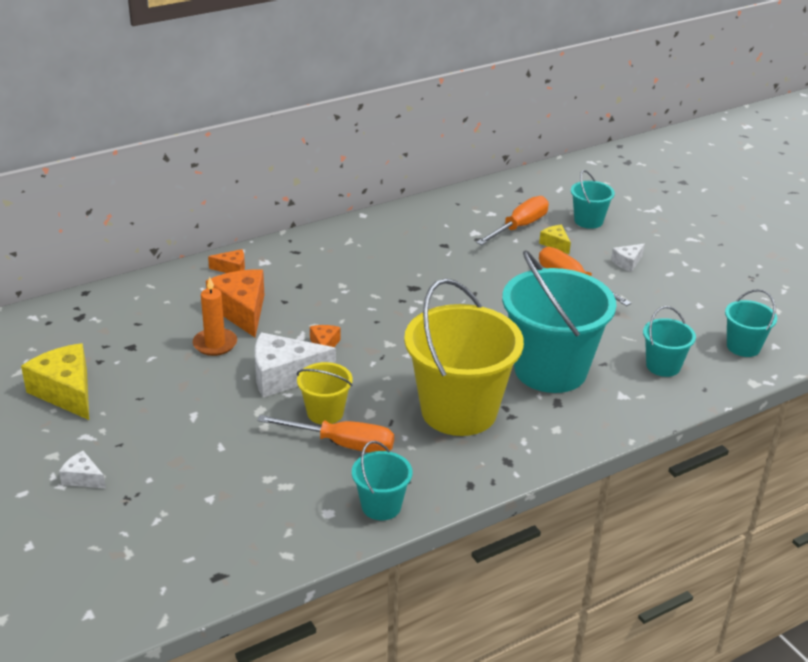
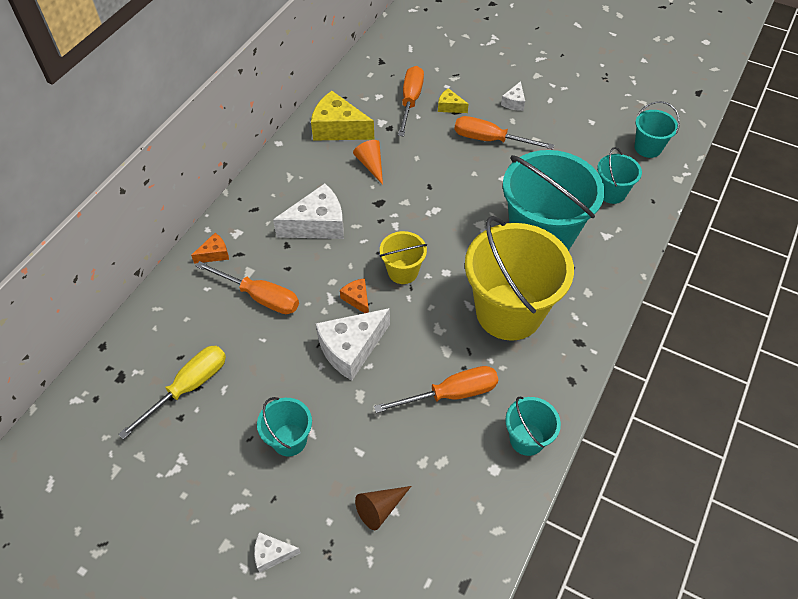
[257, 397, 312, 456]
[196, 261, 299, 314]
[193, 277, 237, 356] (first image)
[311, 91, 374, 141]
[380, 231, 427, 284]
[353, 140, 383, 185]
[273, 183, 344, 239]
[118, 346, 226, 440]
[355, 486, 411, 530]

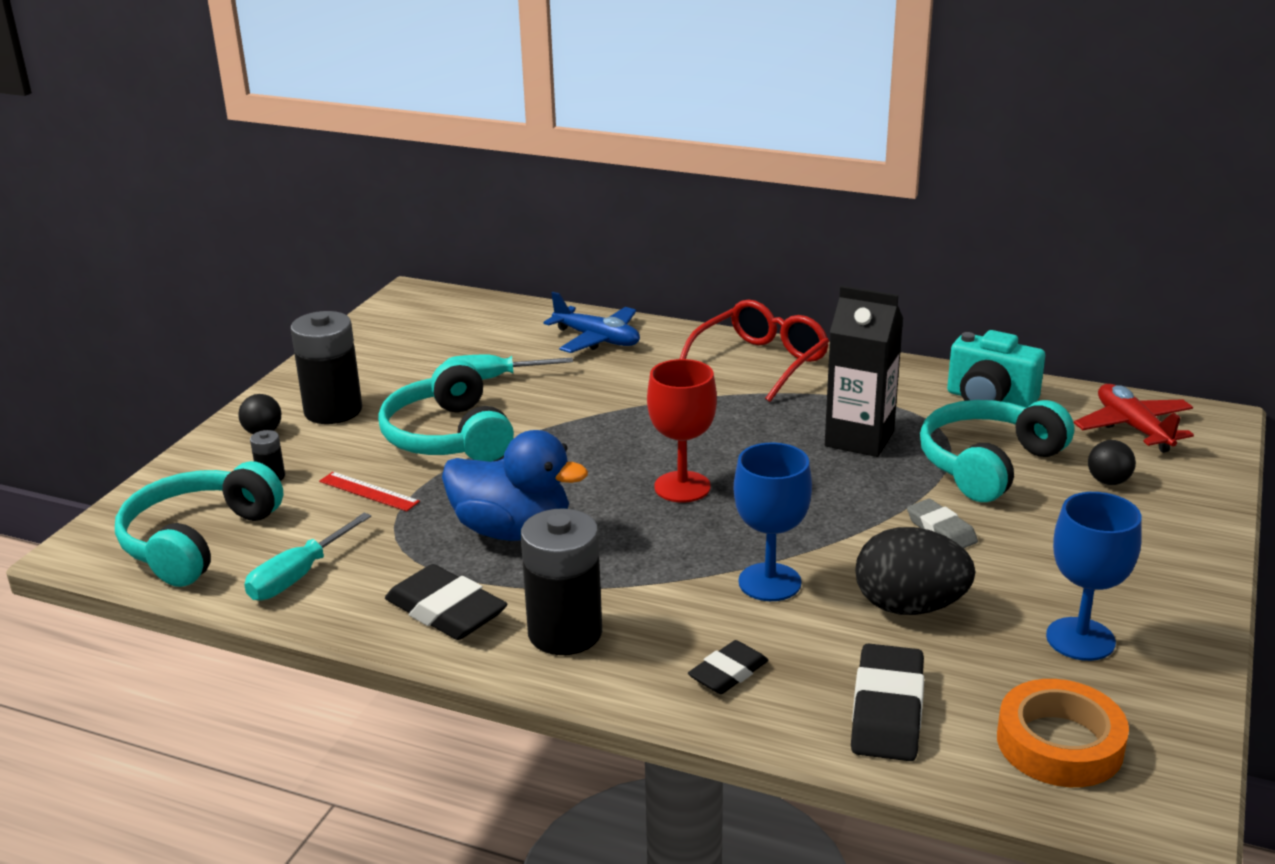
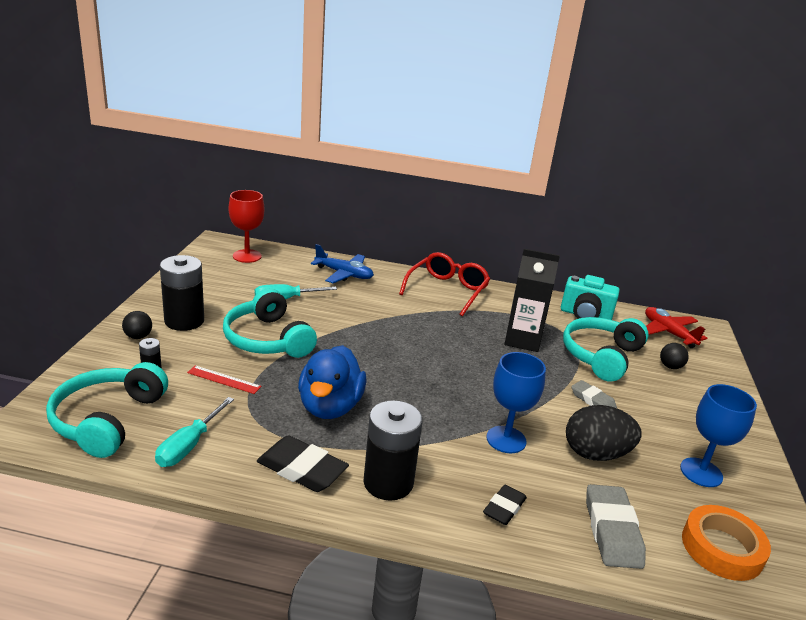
[229, 190, 264, 263]
[298, 345, 367, 419]
[586, 484, 646, 569]

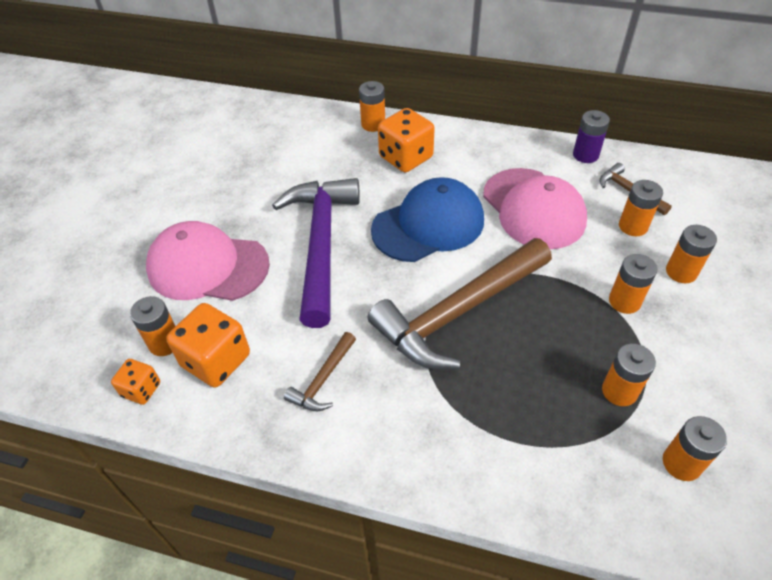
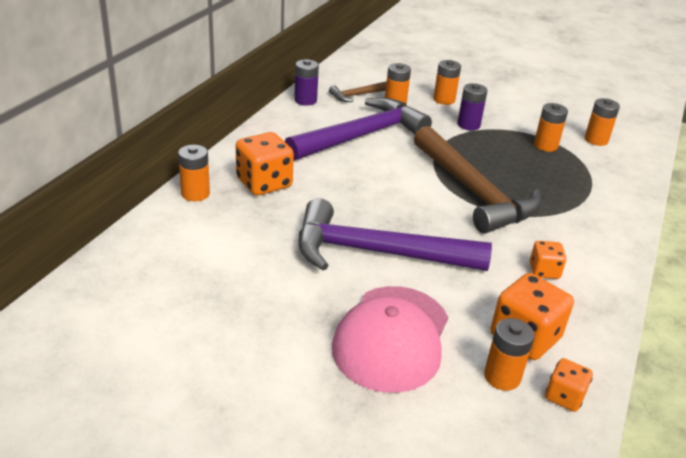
[285, 98, 432, 160]
[371, 177, 484, 262] (first image)
[457, 83, 488, 131]
[530, 241, 566, 279]

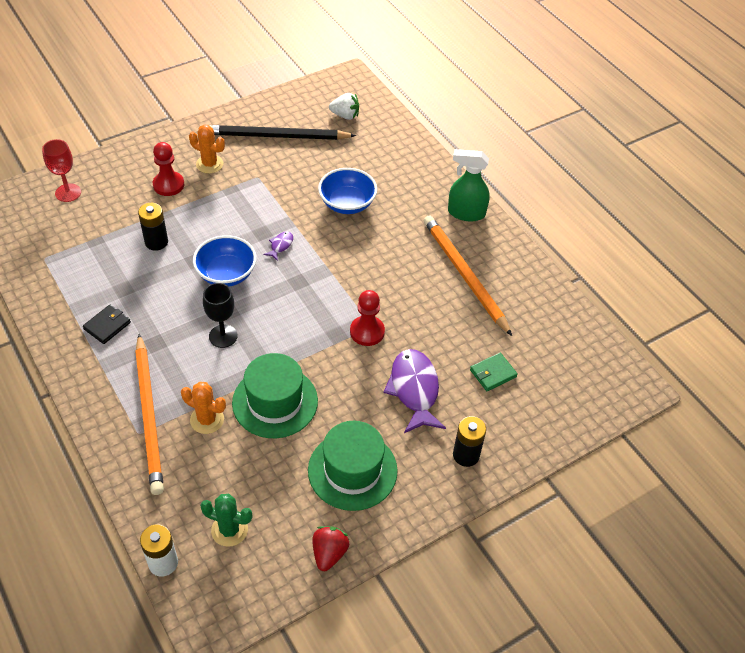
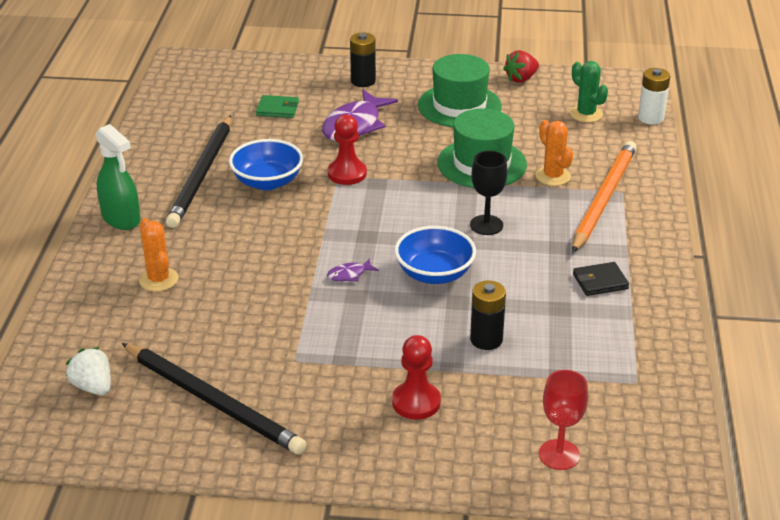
[139, 218, 179, 292]
[229, 139, 303, 190]
[166, 115, 231, 228]

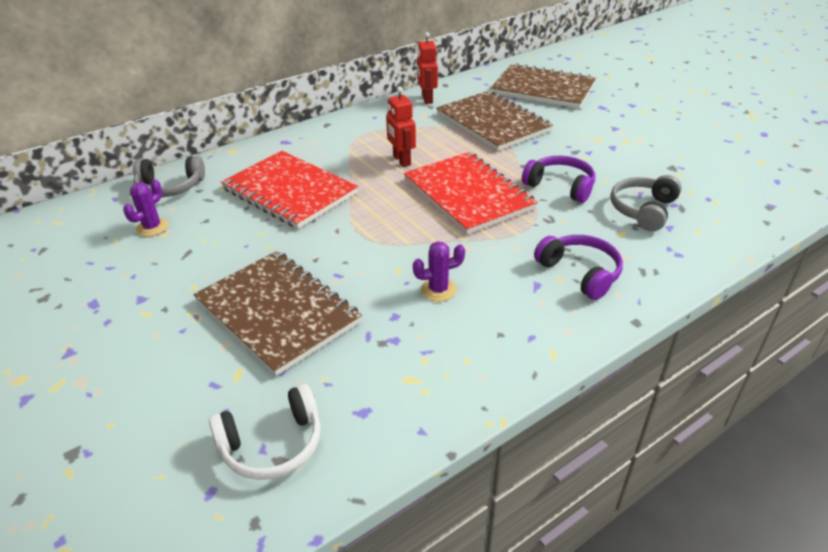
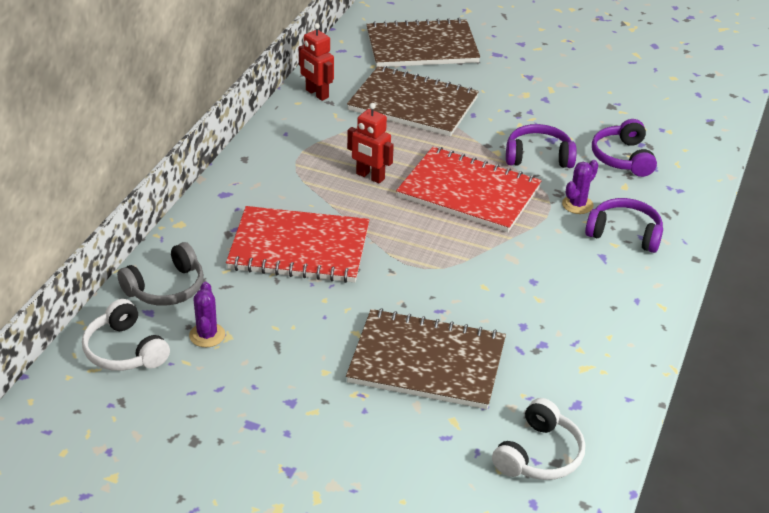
[592, 119, 657, 177]
[562, 160, 598, 214]
[82, 299, 170, 371]

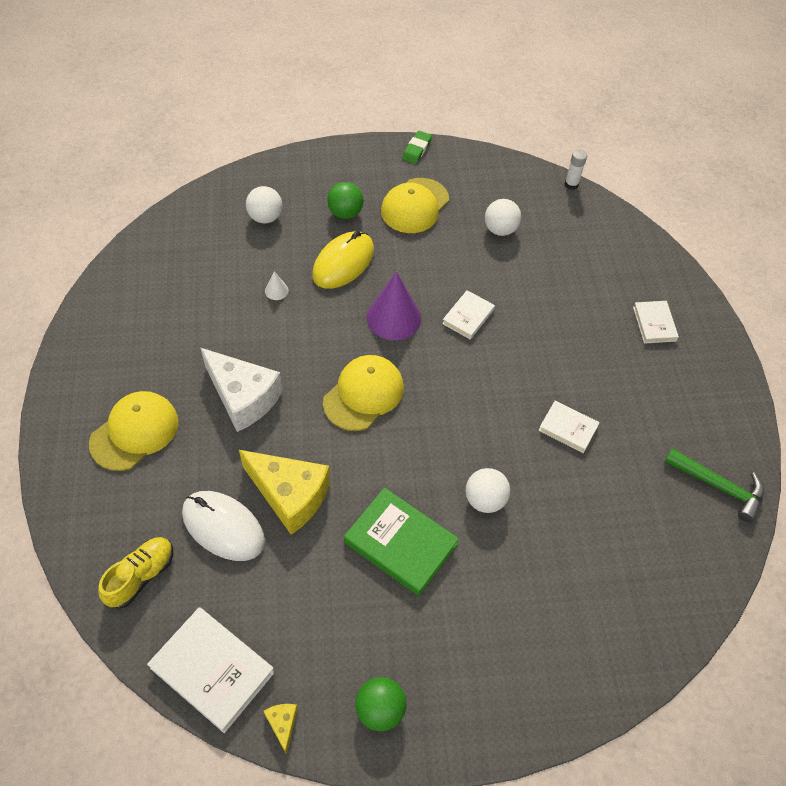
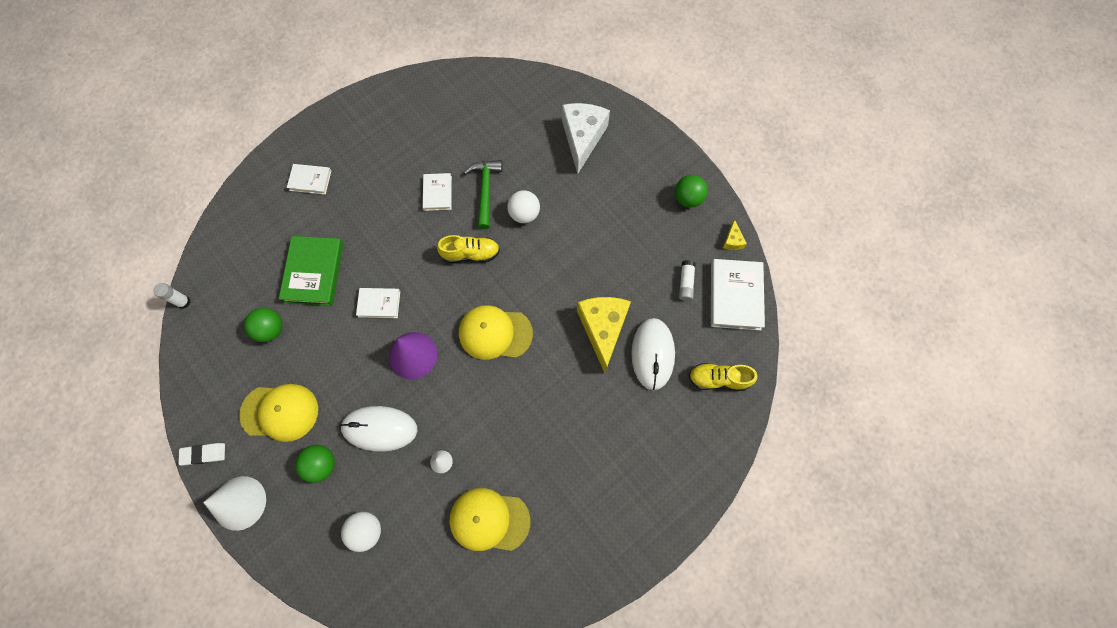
[178, 443, 225, 466]
[244, 308, 282, 342]
[340, 406, 417, 452]
[287, 164, 331, 195]
[562, 103, 610, 174]
[450, 488, 530, 551]
[464, 160, 503, 229]
[279, 236, 343, 306]
[723, 219, 747, 250]
[437, 235, 500, 263]
[679, 260, 696, 301]
[203, 476, 266, 531]

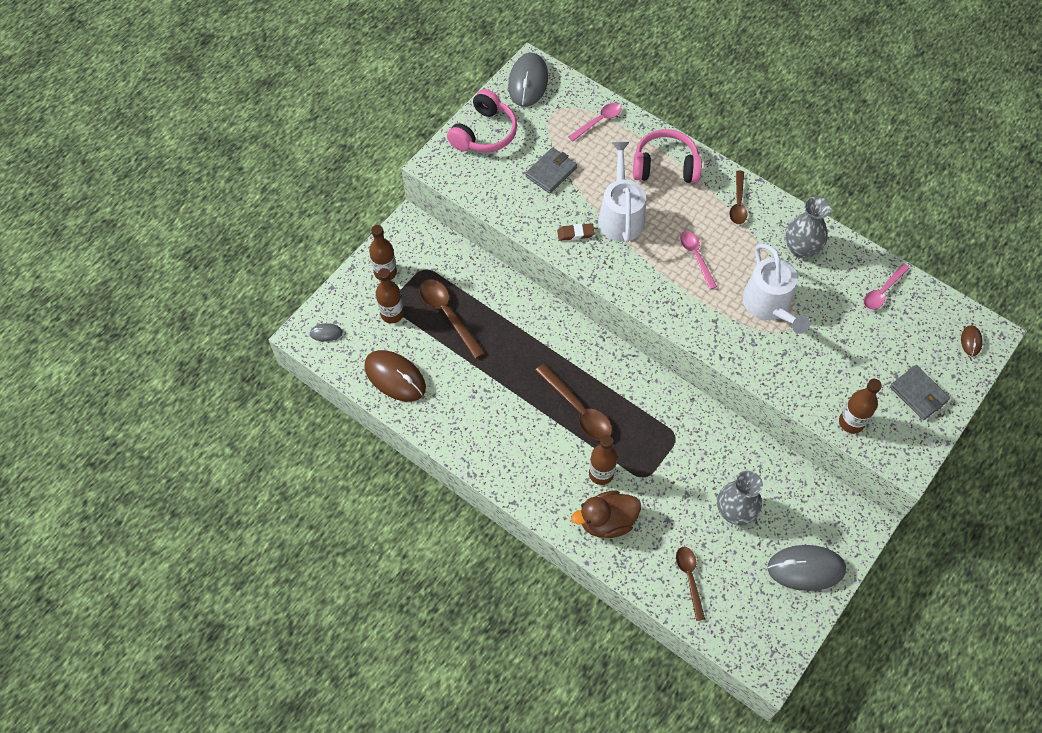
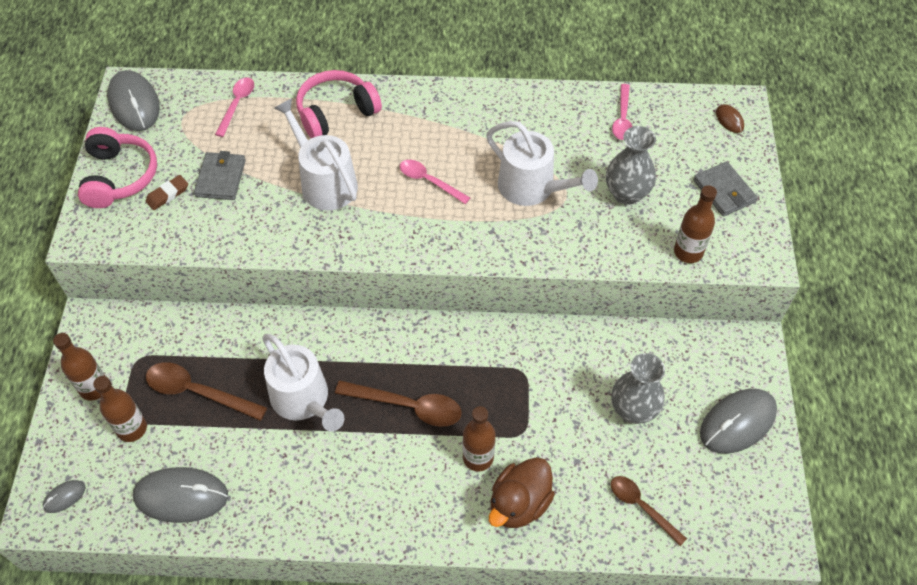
[729, 171, 747, 224] (first image)
[606, 126, 656, 205]
[146, 175, 188, 210]
[133, 467, 228, 523]
[693, 162, 758, 217]
[262, 334, 344, 431]

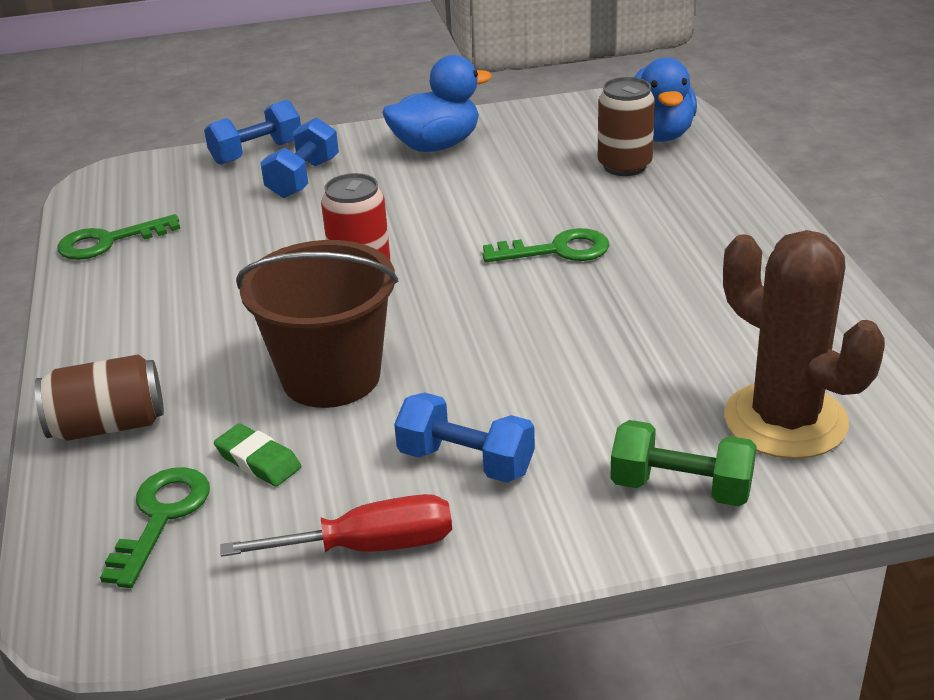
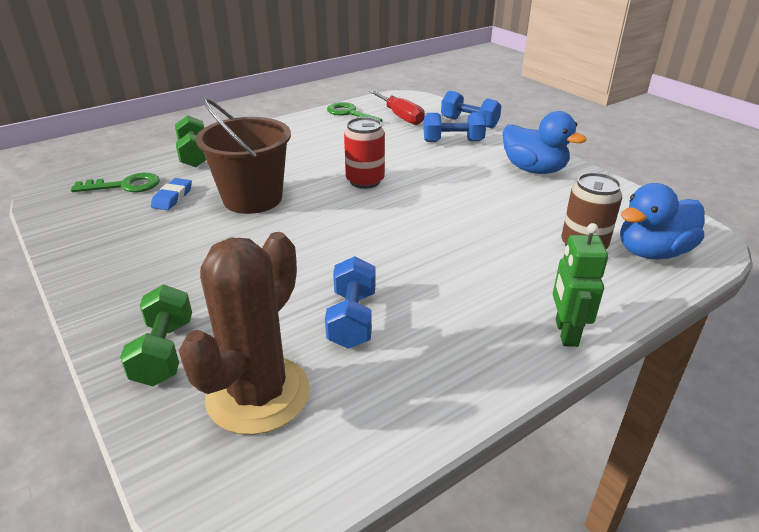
[482, 228, 610, 262] (first image)
[175, 115, 206, 167]
[325, 256, 376, 349]
[151, 178, 192, 210]
[369, 90, 425, 125]
[553, 223, 608, 347]

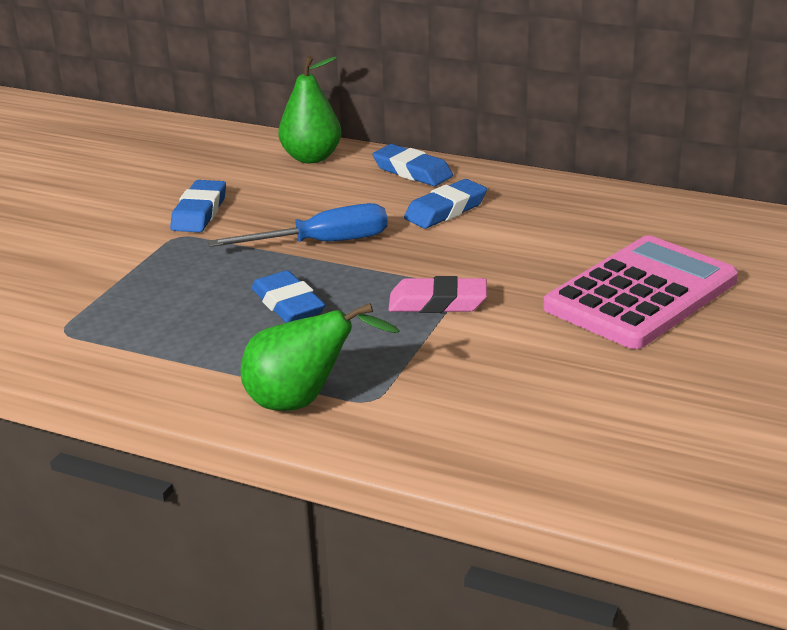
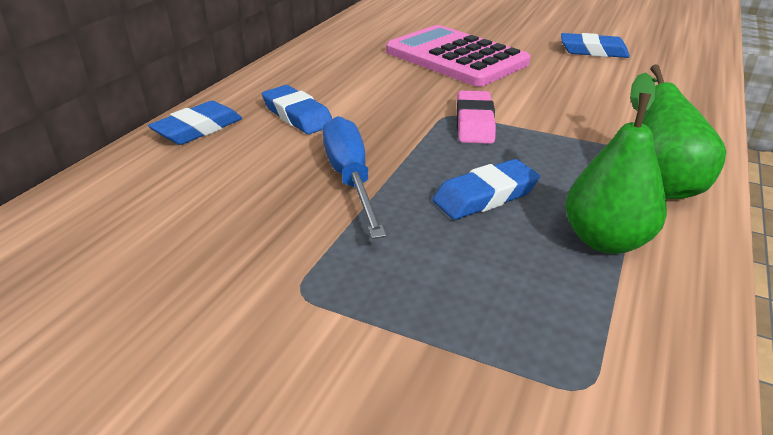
[565, 72, 667, 254]
[561, 33, 630, 58]

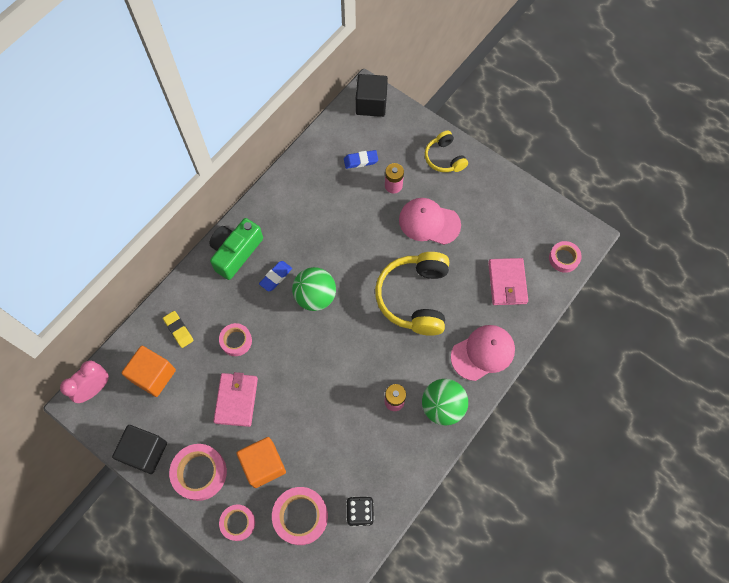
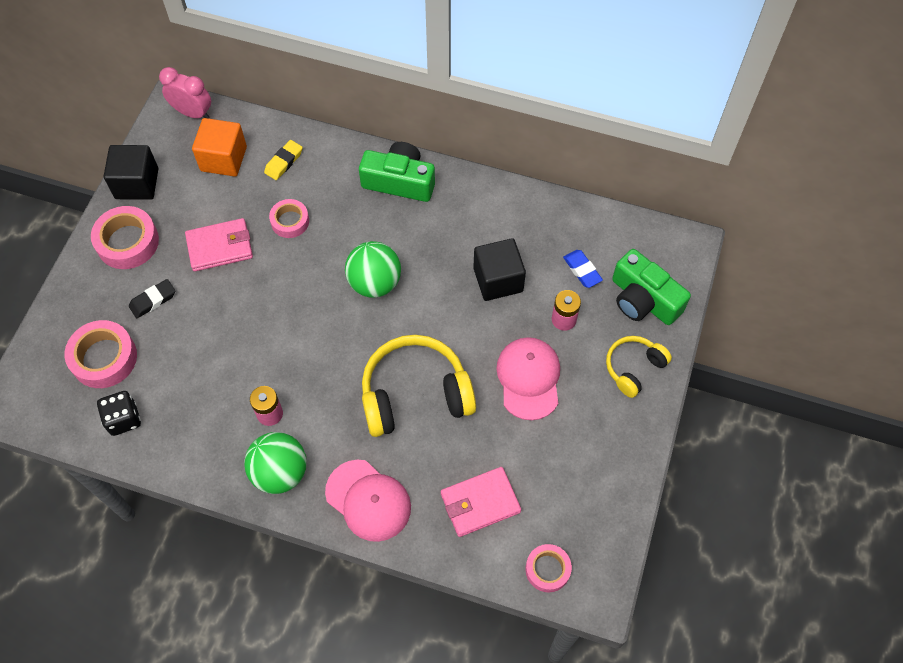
[473, 238, 526, 301]
[259, 261, 292, 292] (first image)
[129, 279, 175, 318]
[219, 504, 255, 541] (first image)
[612, 249, 691, 325]

